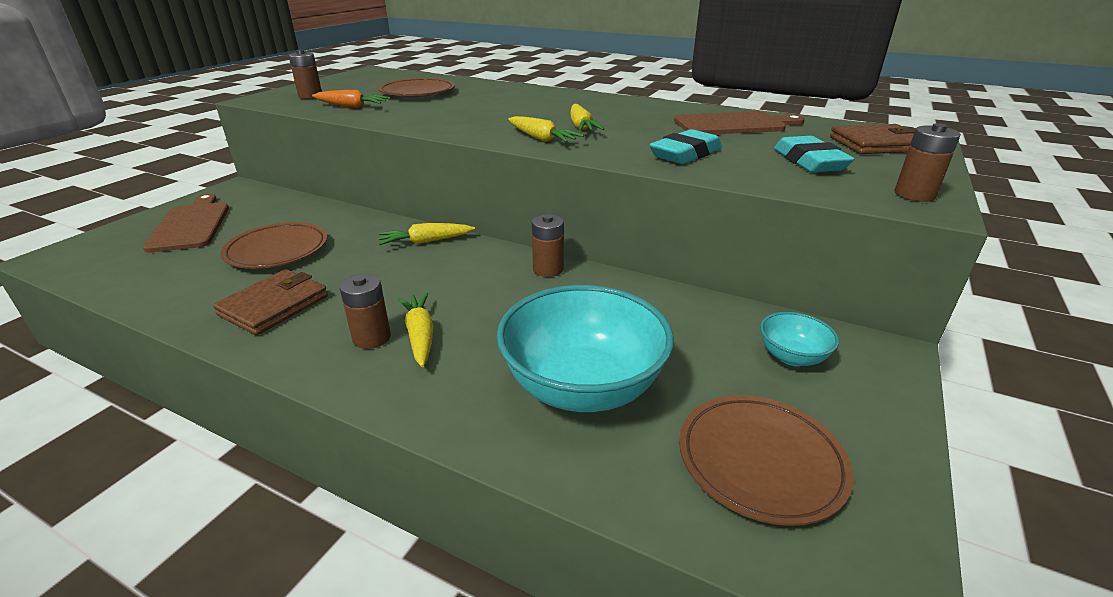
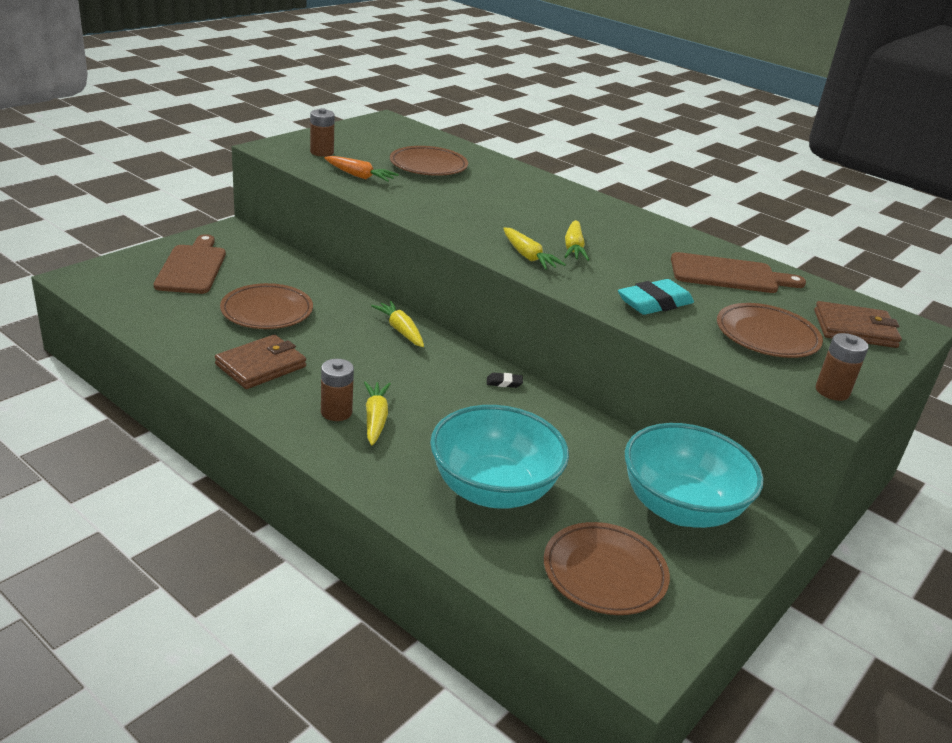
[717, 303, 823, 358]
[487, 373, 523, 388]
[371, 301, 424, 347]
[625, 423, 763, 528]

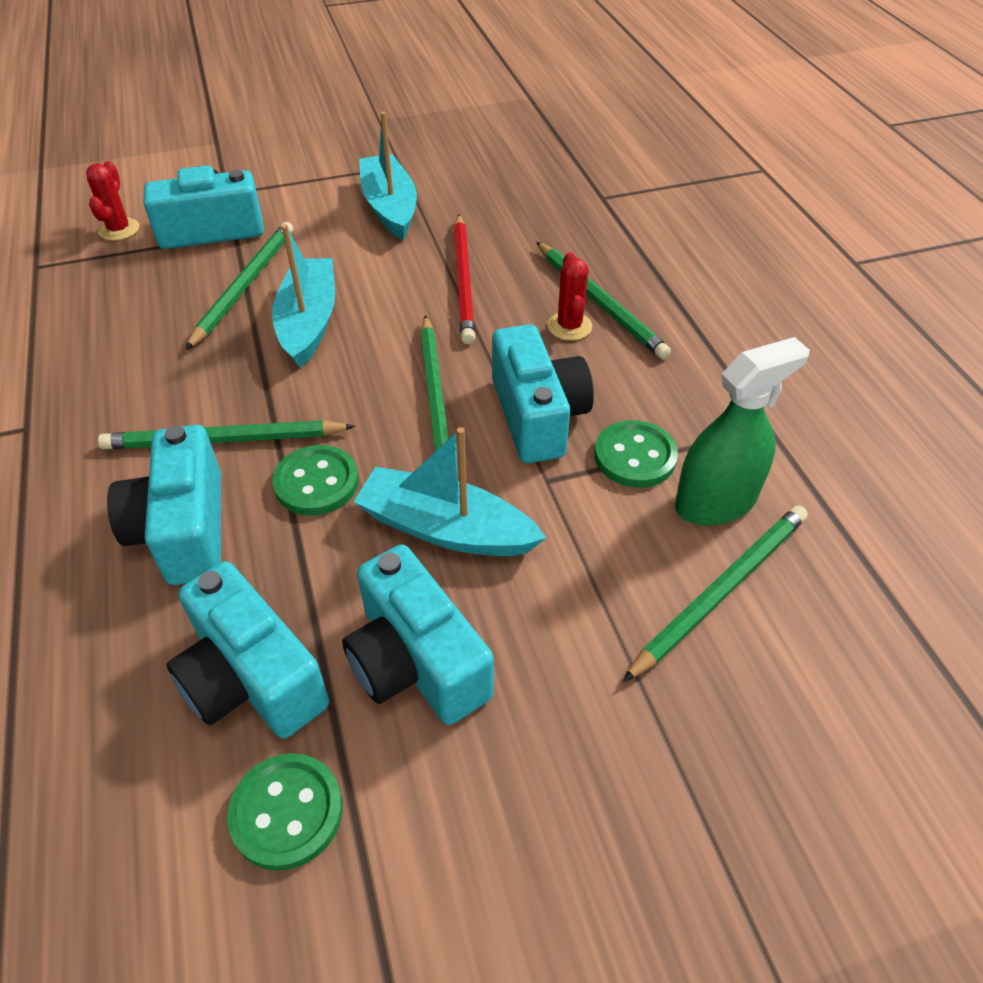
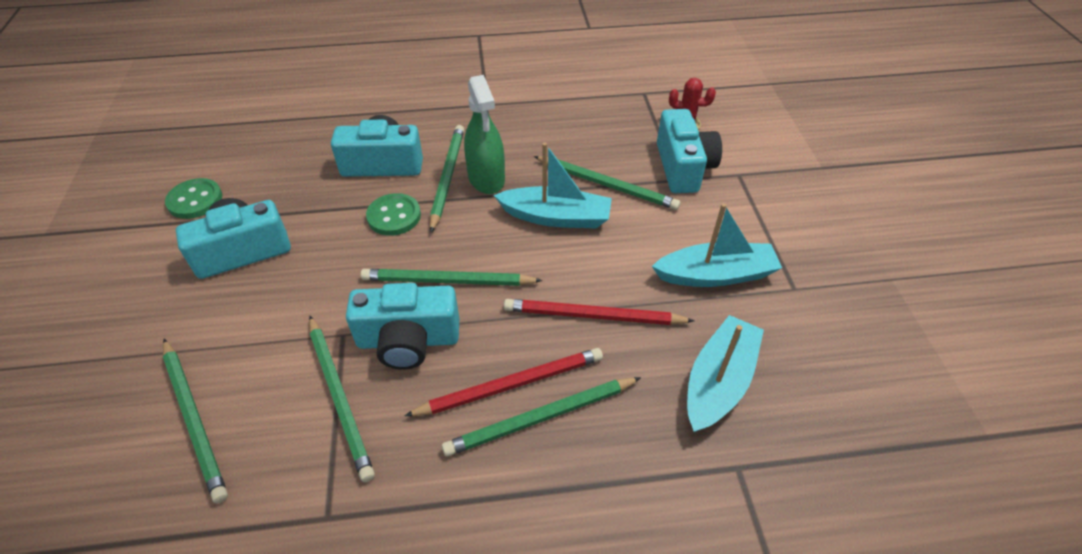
[404, 348, 603, 416]
[464, 75, 505, 194]
[309, 316, 375, 482]
[687, 315, 764, 432]
[166, 561, 329, 739] (first image)

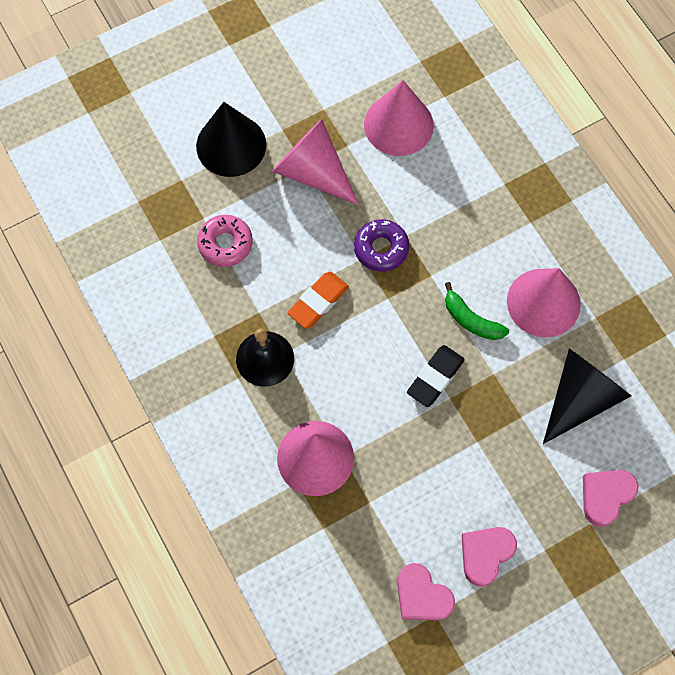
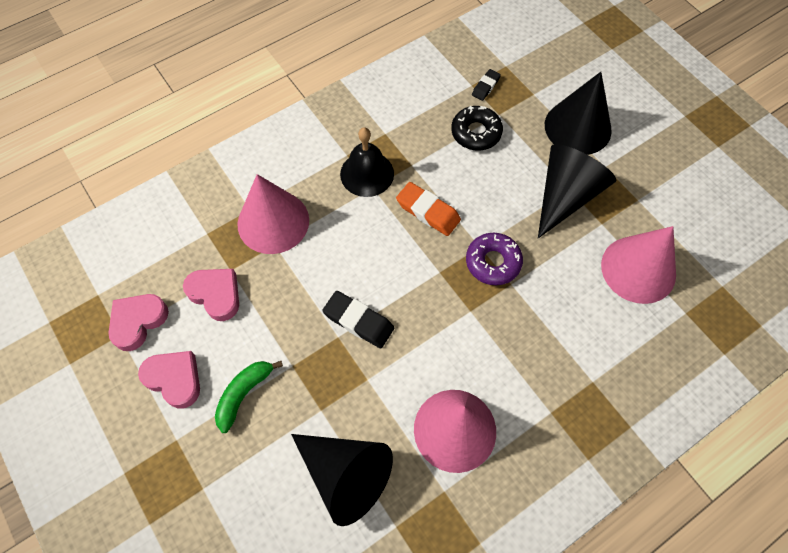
[538, 144, 616, 238]
[451, 106, 503, 151]
[215, 361, 283, 433]
[183, 269, 239, 321]
[472, 69, 501, 101]

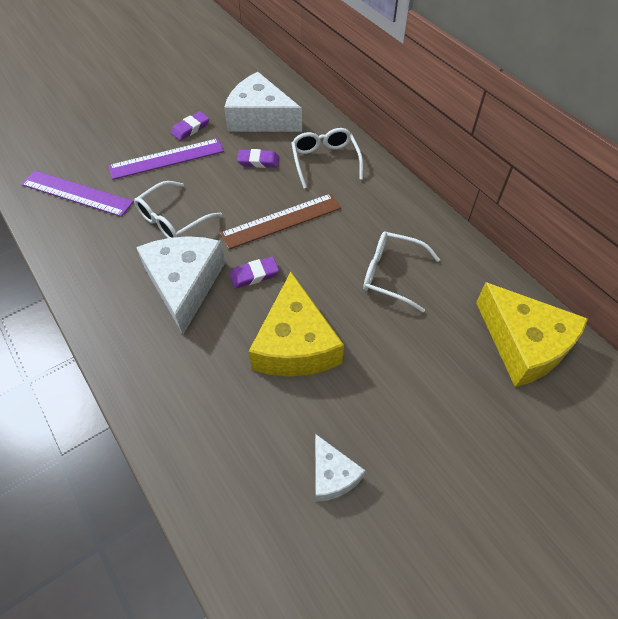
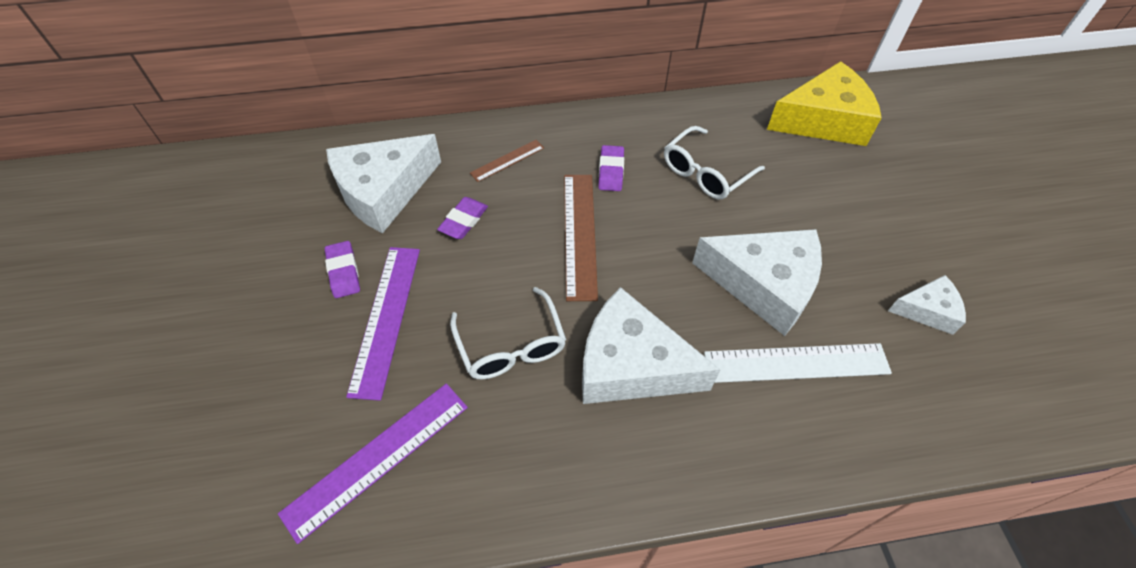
[470, 140, 544, 182]
[598, 145, 624, 191]
[692, 229, 822, 336]
[704, 343, 892, 383]

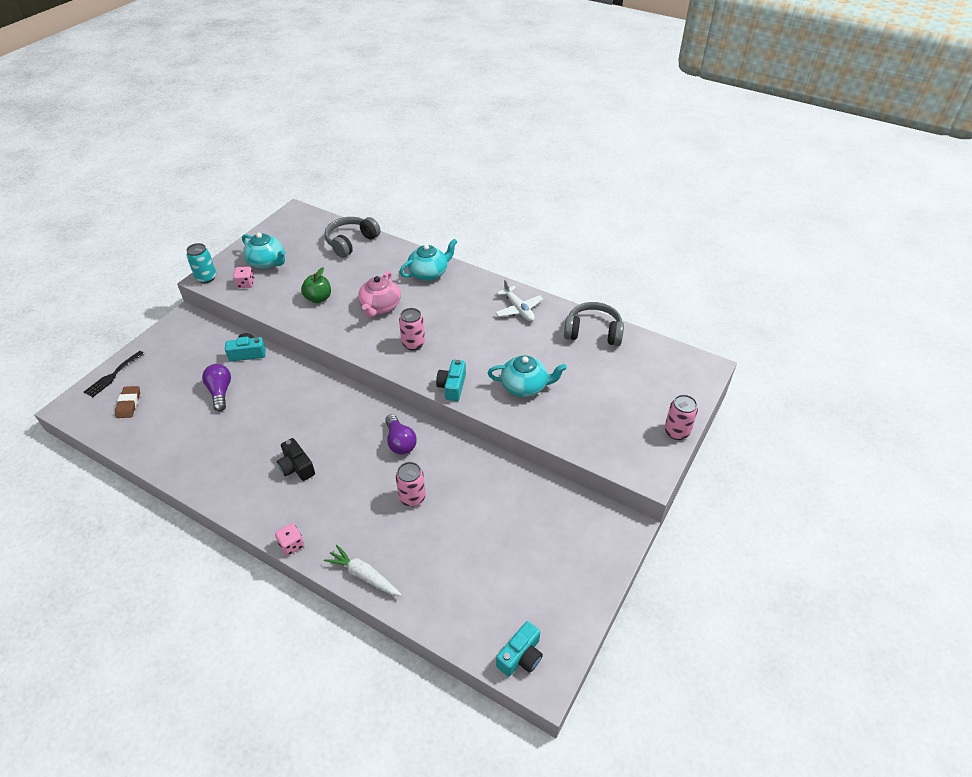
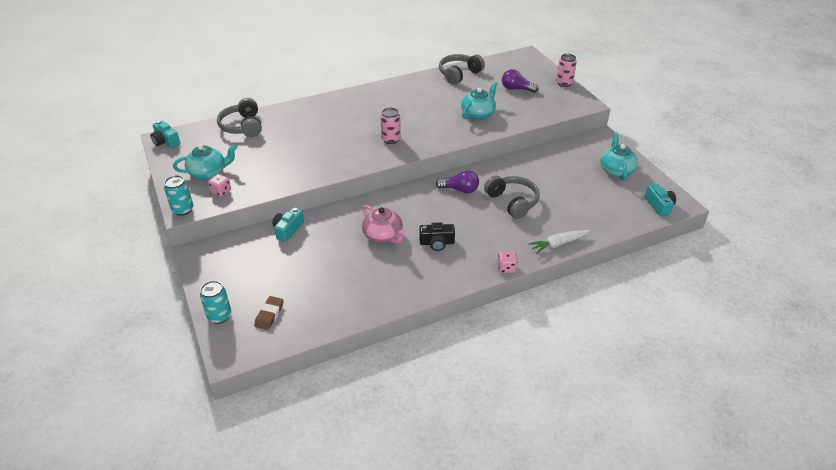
[600, 132, 638, 180]
[301, 267, 331, 303] (first image)
[362, 205, 406, 244]
[495, 280, 543, 321] (first image)
[200, 281, 231, 324]
[150, 121, 180, 148]
[502, 69, 539, 93]
[254, 296, 284, 330]
[484, 176, 540, 219]

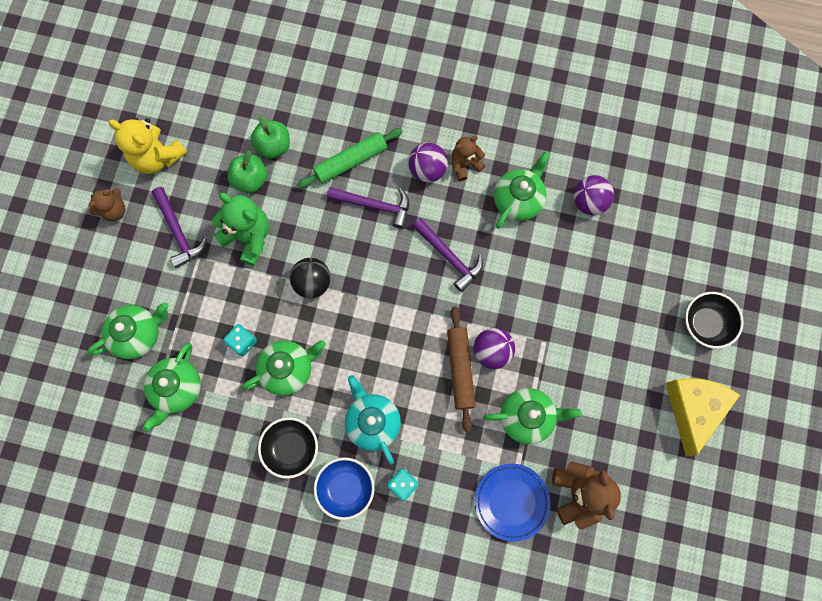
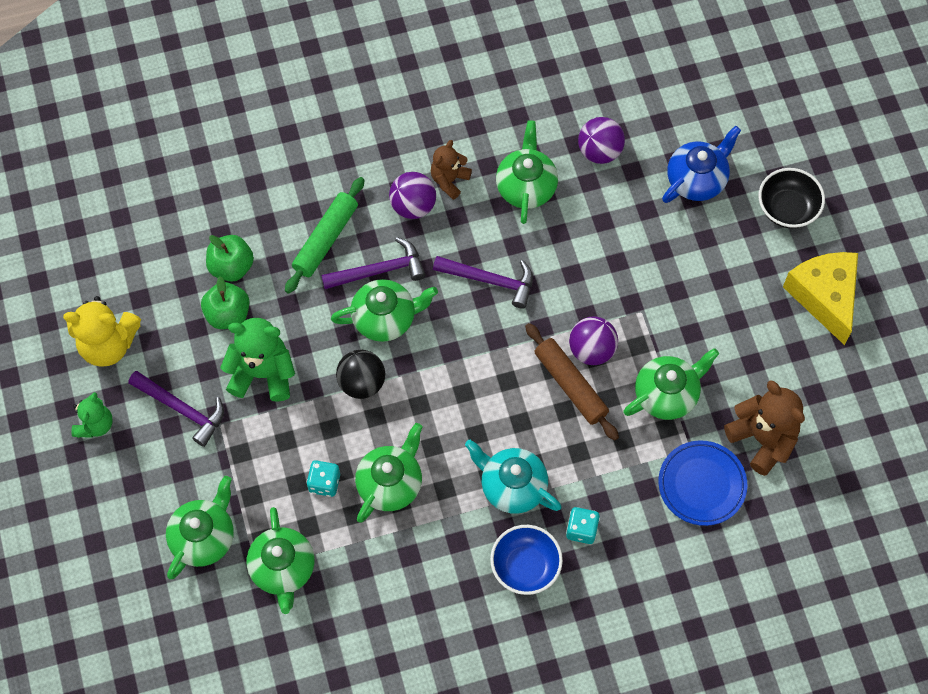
[71, 392, 113, 438]
[258, 417, 318, 479] (first image)
[662, 126, 741, 203]
[331, 279, 438, 342]

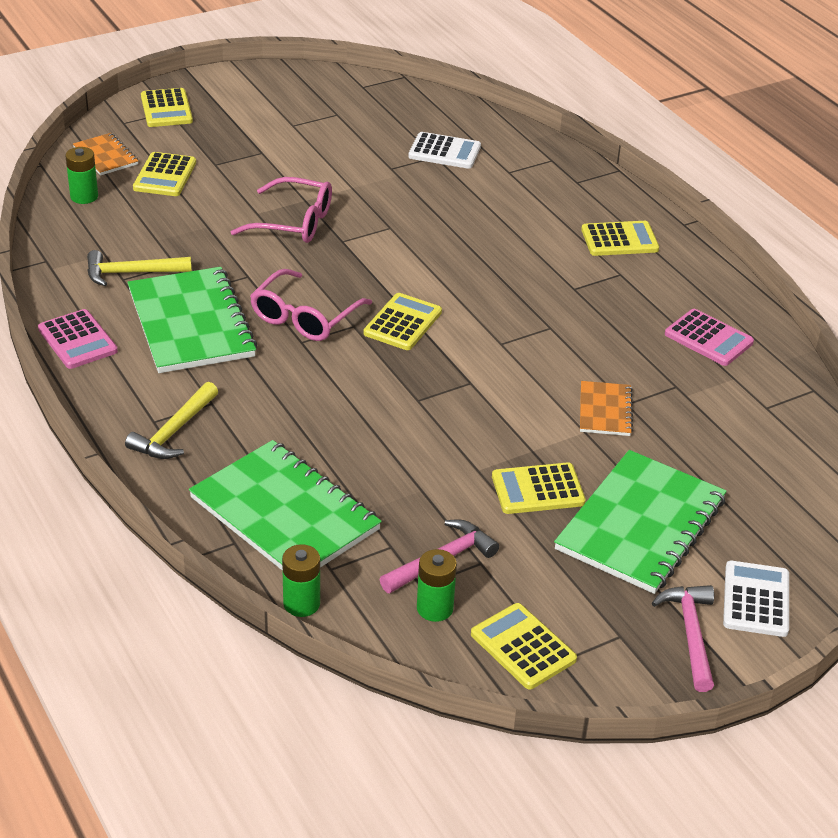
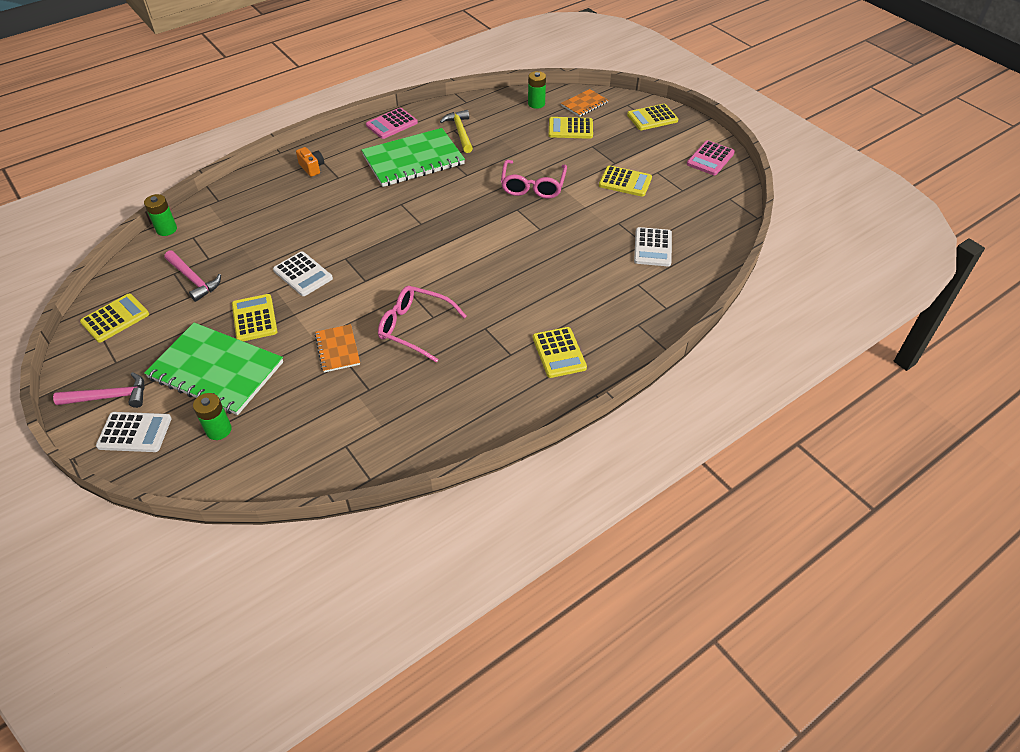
[378, 286, 467, 363]
[599, 165, 652, 197]
[687, 140, 735, 175]
[315, 324, 360, 373]
[296, 147, 324, 177]
[189, 440, 382, 571] (first image)
[193, 393, 232, 440]
[273, 251, 333, 296]

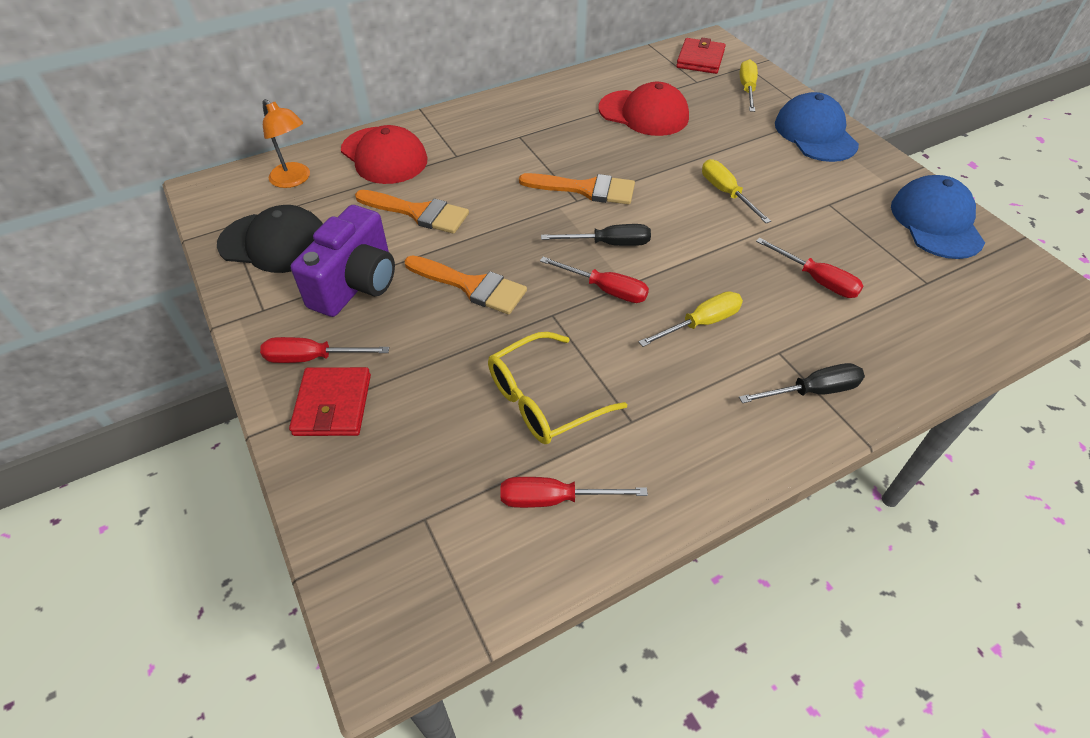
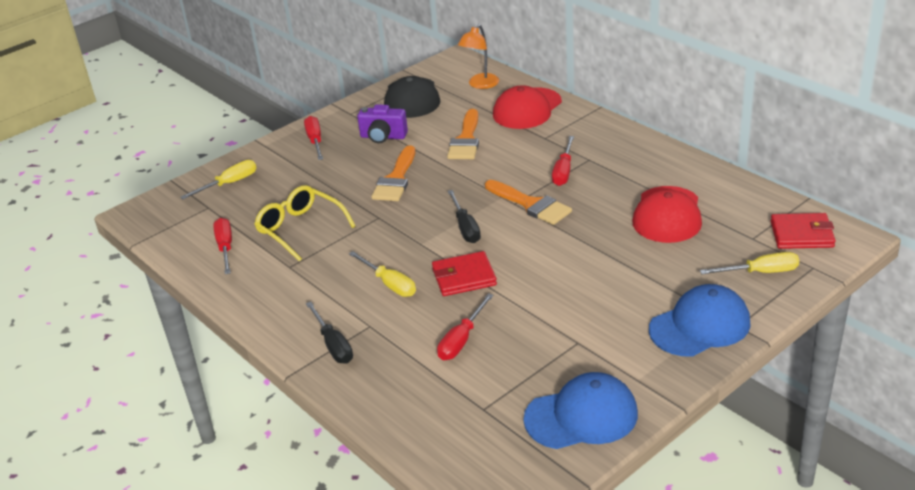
[180, 160, 256, 199]
[485, 180, 572, 225]
[357, 104, 408, 143]
[552, 136, 574, 186]
[432, 251, 497, 296]

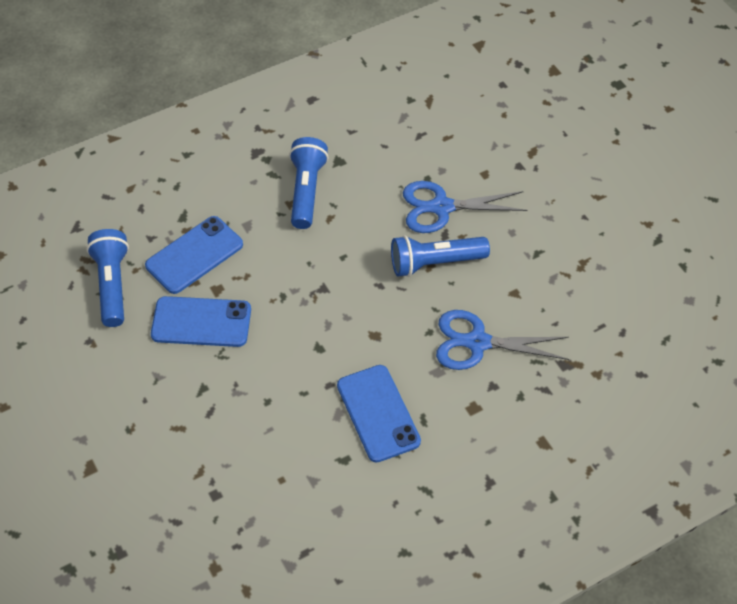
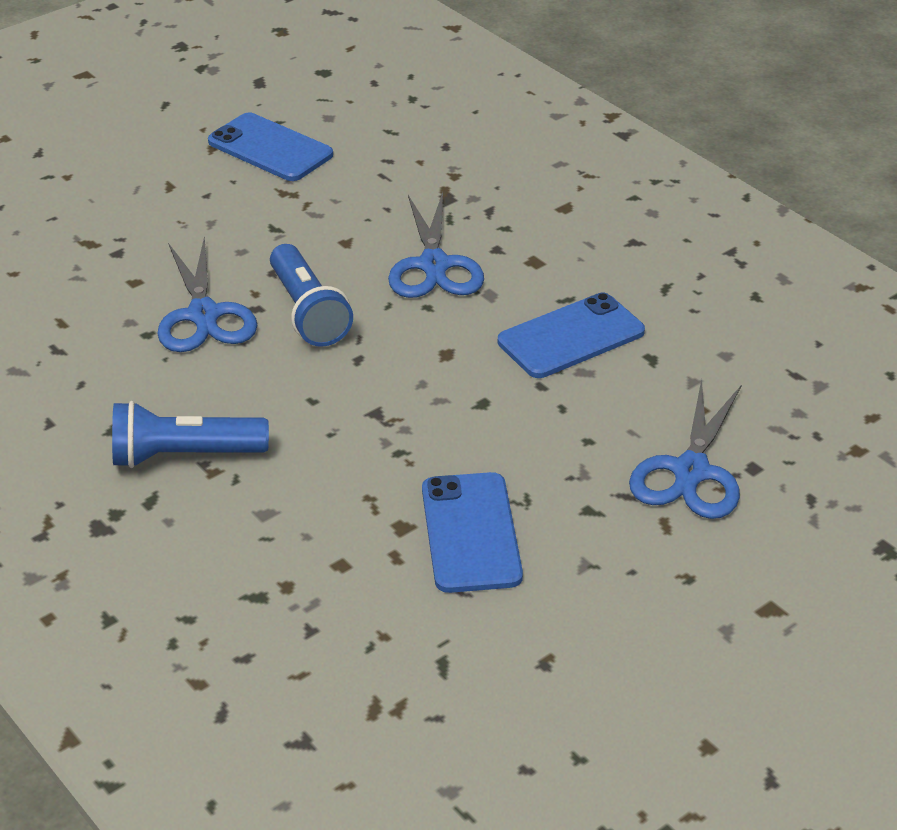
[208, 113, 333, 181]
[86, 229, 129, 327] (first image)
[629, 379, 742, 519]

